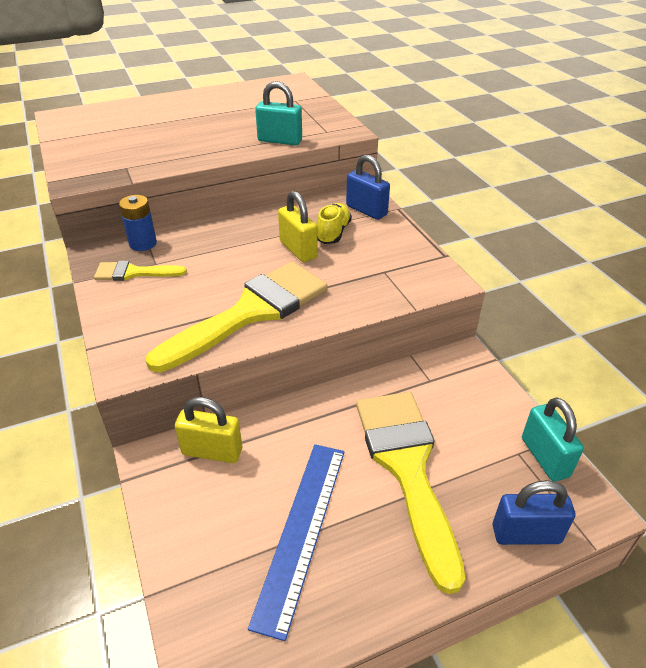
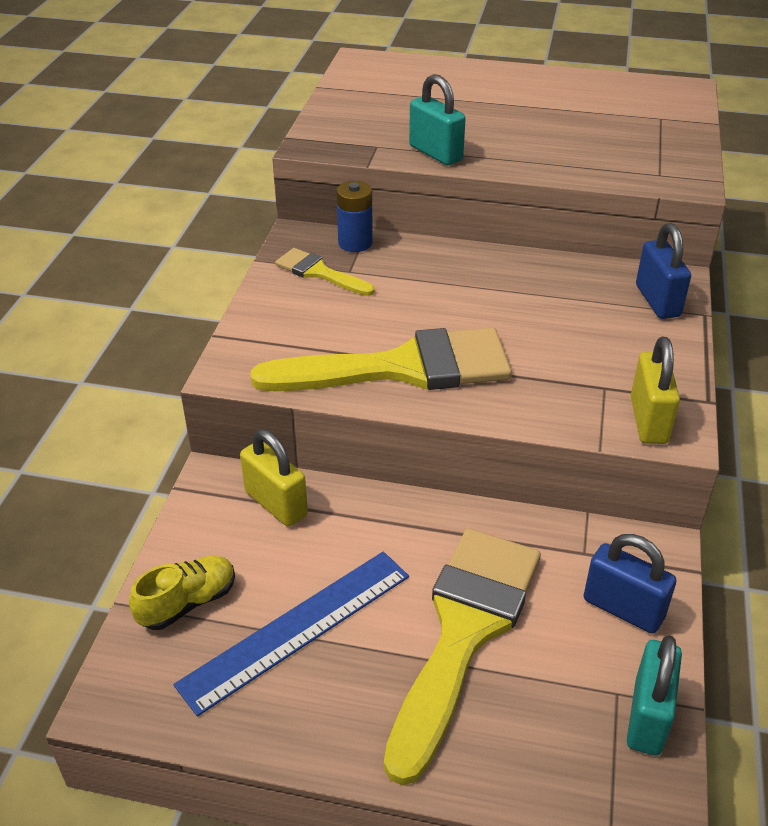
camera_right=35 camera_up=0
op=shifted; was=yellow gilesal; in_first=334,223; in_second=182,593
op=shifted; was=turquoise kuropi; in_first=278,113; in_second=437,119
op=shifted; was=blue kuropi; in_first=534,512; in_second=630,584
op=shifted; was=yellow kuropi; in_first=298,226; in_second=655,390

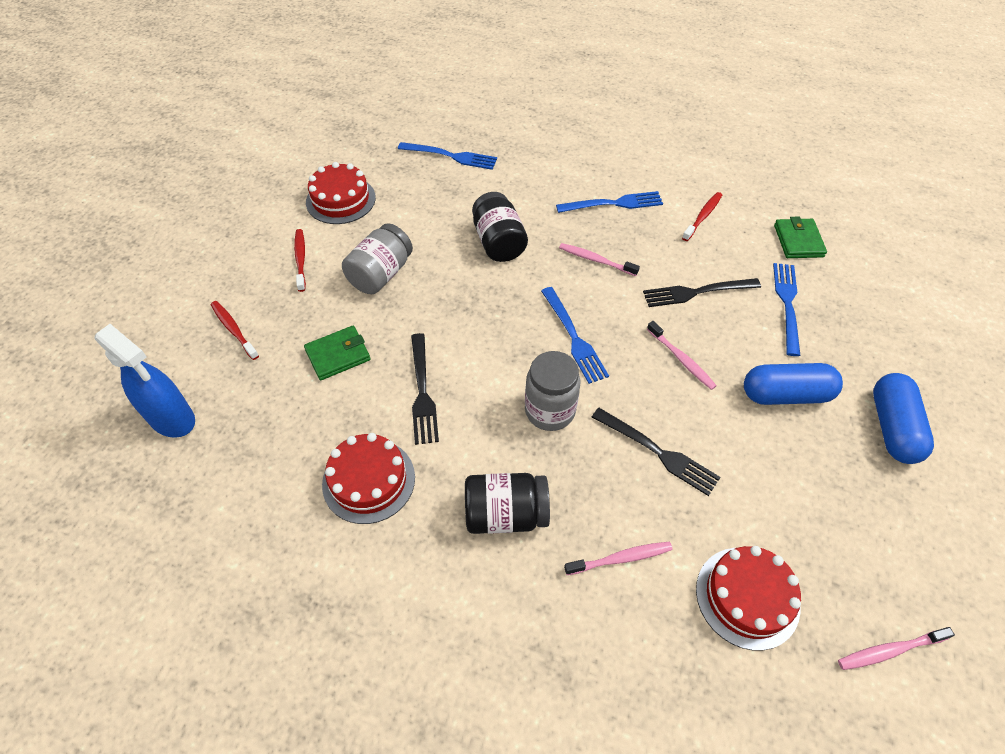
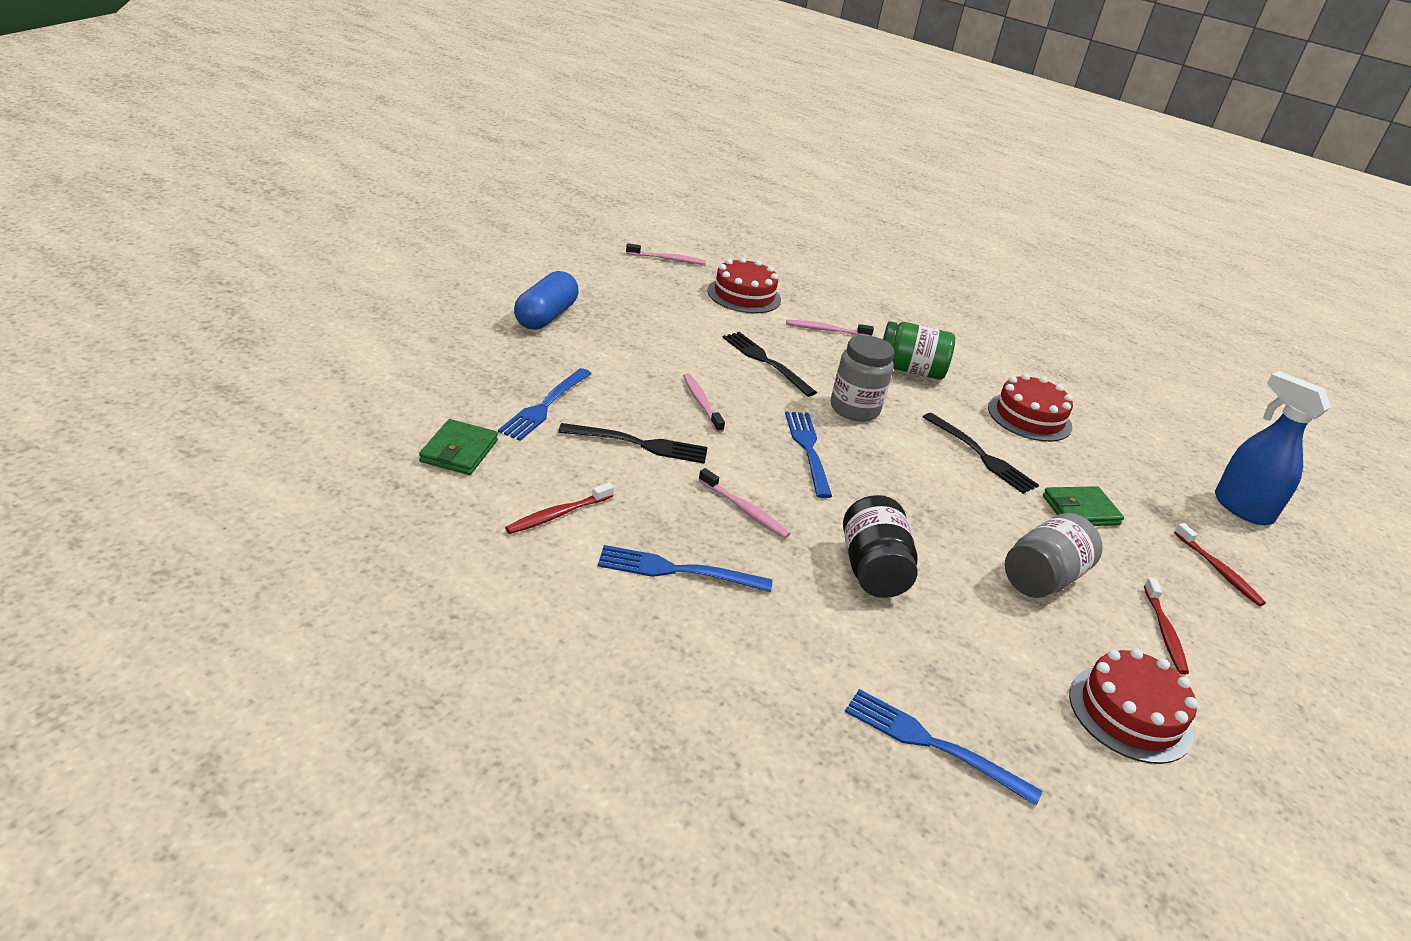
camera_right=-170 camera_up=-20
op=repainted; was=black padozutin; now=green padozutin; in_first=507,503; in_second=919,350
op=rotated; was=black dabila; in_first=425,389; in_second=981,453; clockwise=135
op=gone; was=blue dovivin; in_first=793,384

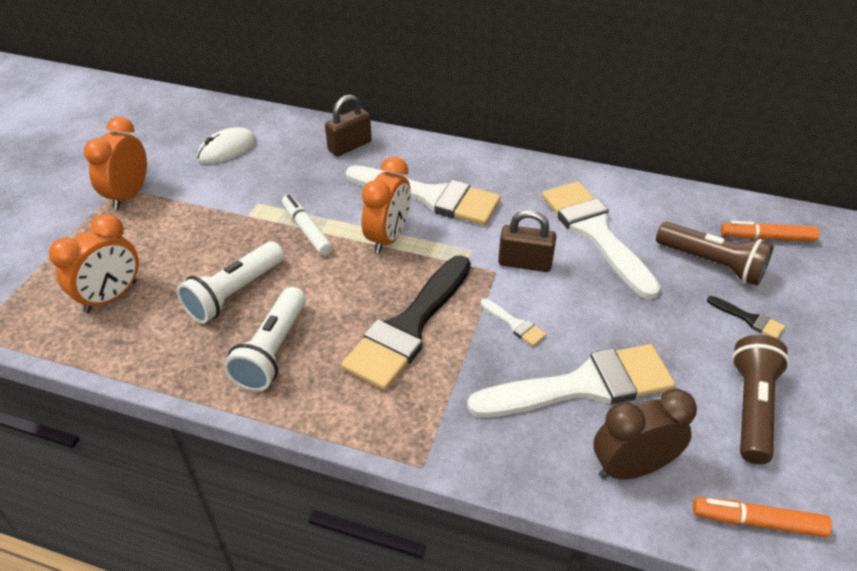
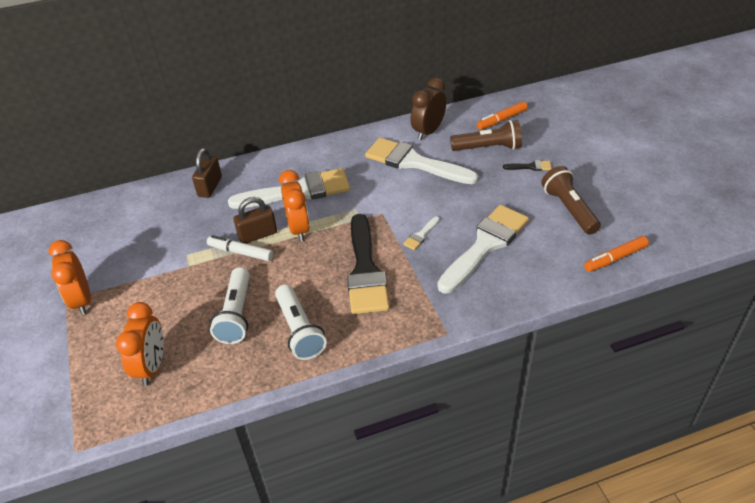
camera_right=-35 camera_up=0
op=shifted; was=brown kuropi; in_first=527,241; in_second=255,220
op=rotated; was=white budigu; in_first=514,322; in_second=421,233; clockwise=120
op=shifted; was=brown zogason; in_first=645,434; in_second=428,109
op=gone; was=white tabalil; in_first=226,145

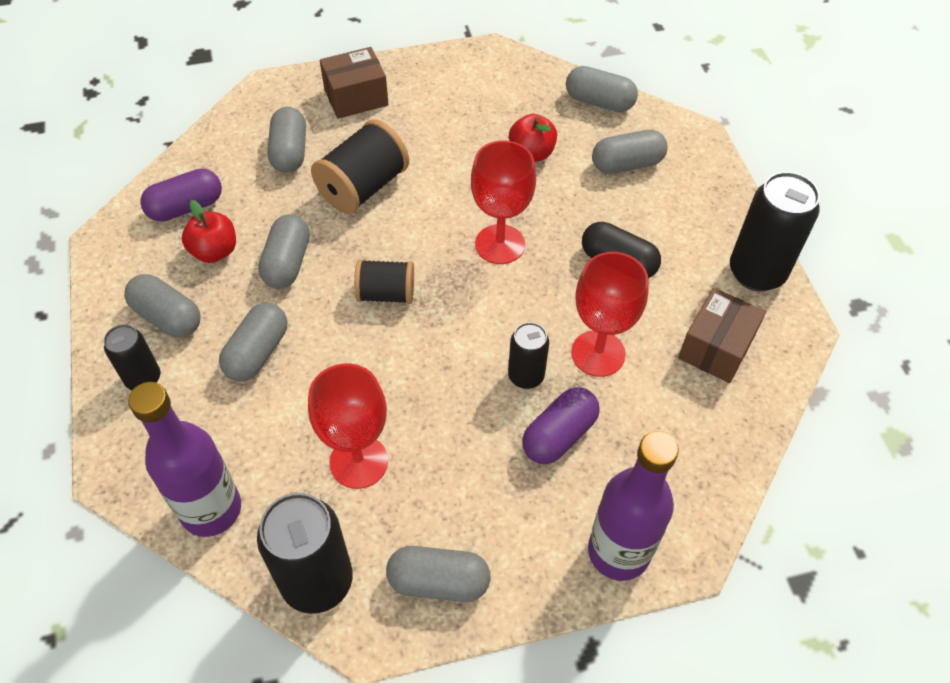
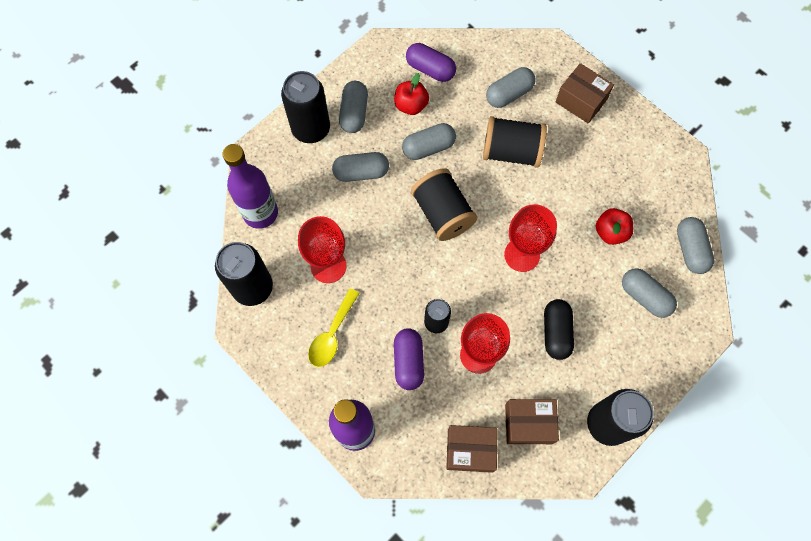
camera_right=60 camera_up=15
op=scaled; was=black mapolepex; in_first=132,357; in_second=305,107; ratio=1.74
op=new; now=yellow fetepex; in_second=334,327
op=rotated; was=purple dovivin; in_first=561,425; in_second=409,359; clockwise=75
op=scaled; was=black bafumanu; in_first=384,281; in_second=444,204; ratio=1.55
op=new; now=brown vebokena; in_second=472,449
op=gone; was=grey dovivin; in_first=438,574

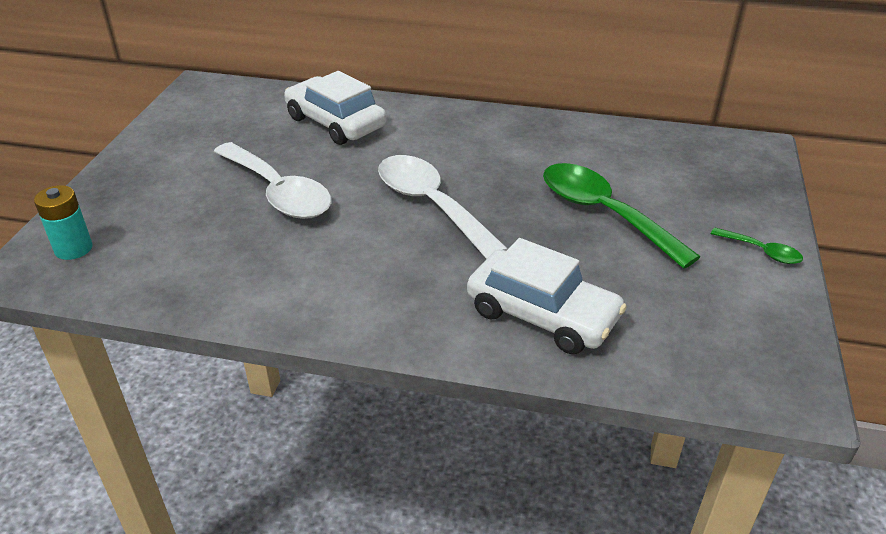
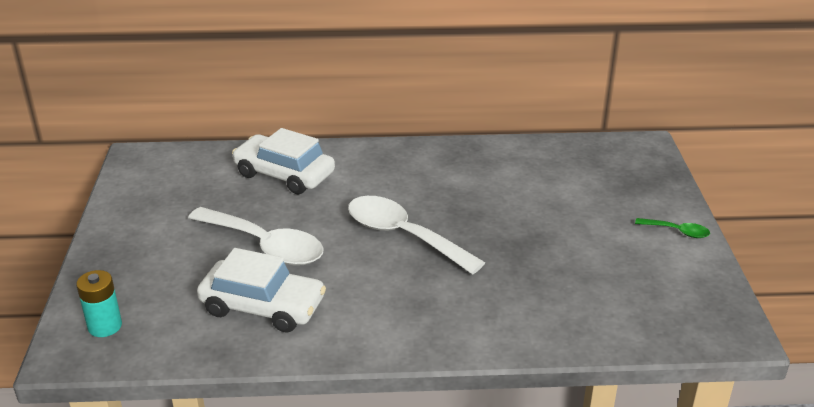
camera_right=-15 camera_up=-5
op=shifted; was=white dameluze; in_first=547,296; in_second=261,290
op=gone; was=green fetepex; in_first=621,216

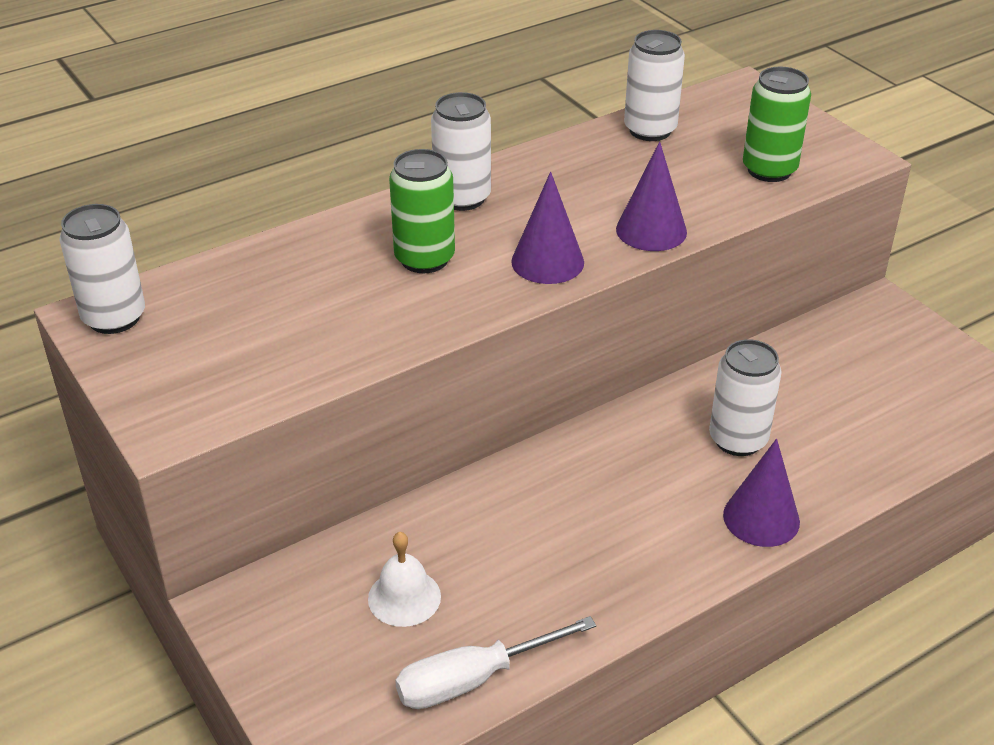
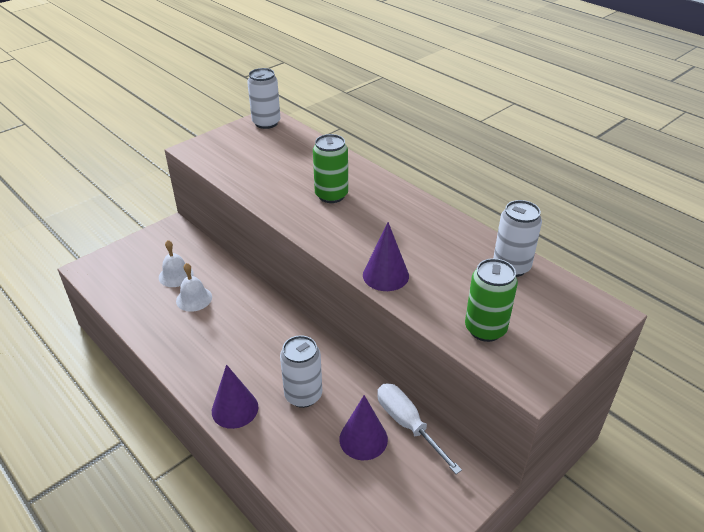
camera_right=80 camera_up=0
op=new; now=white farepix; in_second=194,287
op=shifted; was=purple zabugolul; in_first=547,228; in_second=363,427
op=shifted; was=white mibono; in_first=495,662; in_second=419,428
op=gone; was=white mapolepex; in_first=461,151

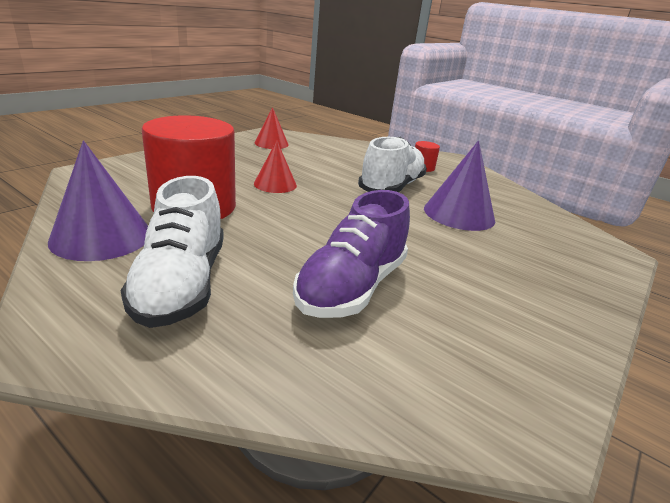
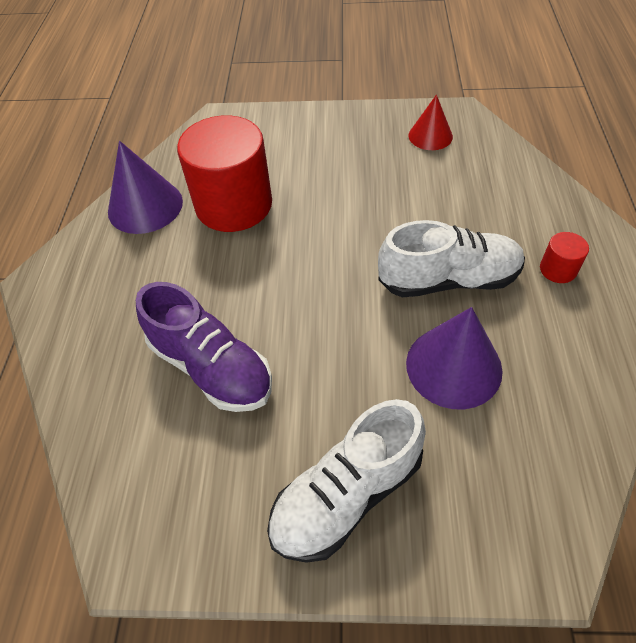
camera_right=60 camera_up=25
op=rotated; was=purple gilesal; in_first=351,254; in_second=204,347; clockwise=-135
op=shifted; was=white gilesal; in_first=172,252; in_second=346,481
op=gone; was=red zabugolul; in_first=275,166

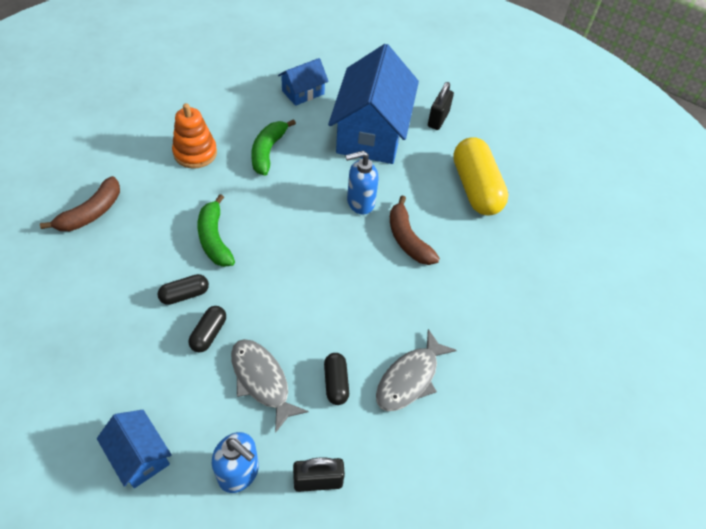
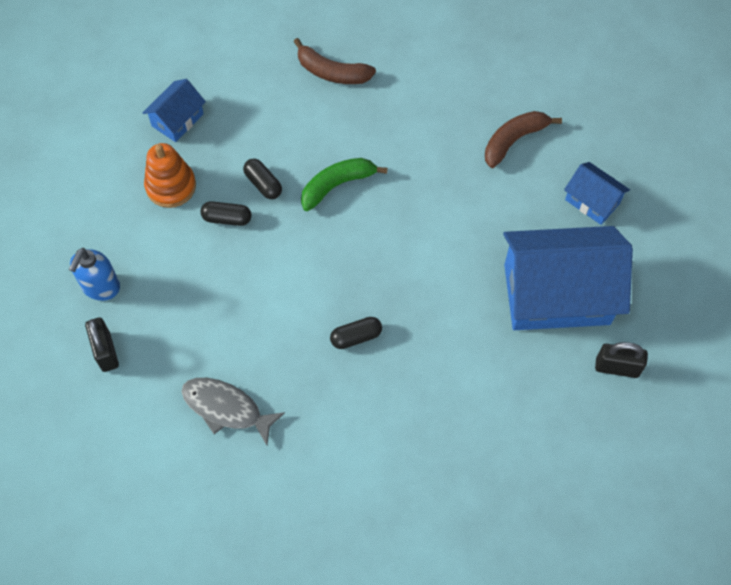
camera_right=80 camera_up=10
op=shifted; was=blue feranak; in_first=134,449; in_second=174,110
op=shifted; was=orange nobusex; in_first=194,135; in_second=170,175
op=shifted; was=black dovivin; in_first=336,379; in_second=356,333
op=shifted; was=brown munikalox; in_first=415,230; in_second=523,139
op=gone; was=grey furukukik; in_first=270,386
op=gone; was=green munikalox; in_first=273,147
op=gone; was=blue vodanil; in_first=362,182
op=gone; was=yellow dovivin; in_first=481,176

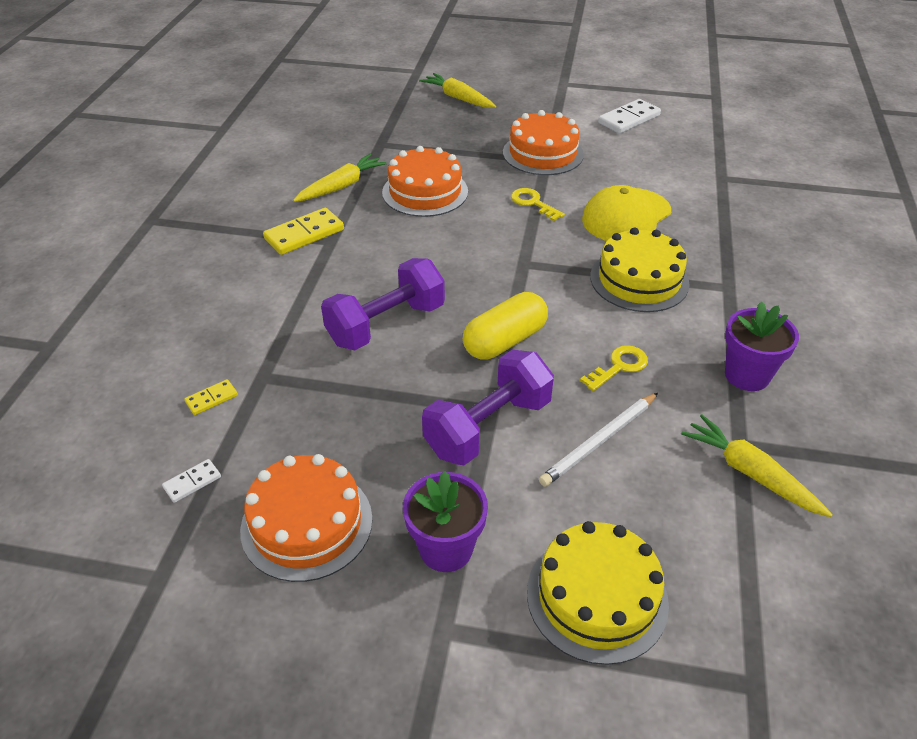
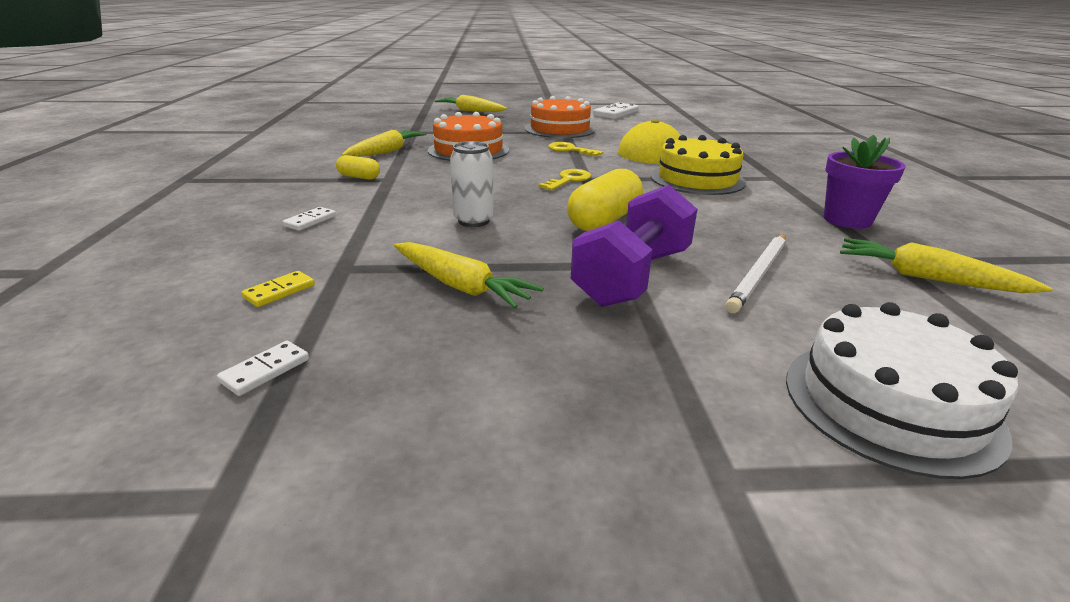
camera_right=-15 camera_up=-15
op=new; now=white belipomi; in_second=309,219
op=swapped; was=yellow belipomi; now=yellow dovivin; in_first=303,231; in_second=358,167
op=new; now=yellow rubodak; in_second=469,275
op=swapped; was=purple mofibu; now=white mapolepex; in_first=383,304; in_second=472,184
op=shifted; was=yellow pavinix; in_first=614,368; in_second=565,180
op=repainted; was=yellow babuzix; now=white babuzix; in_first=598,593; in_second=902,390
op=gone; was=orange babuzix; in_first=306,518
op=gone; was=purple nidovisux; in_first=445,521

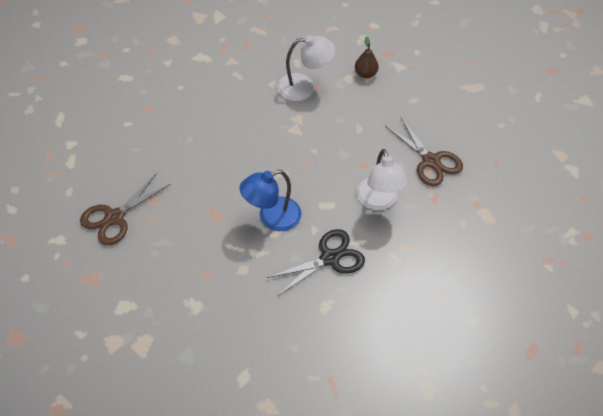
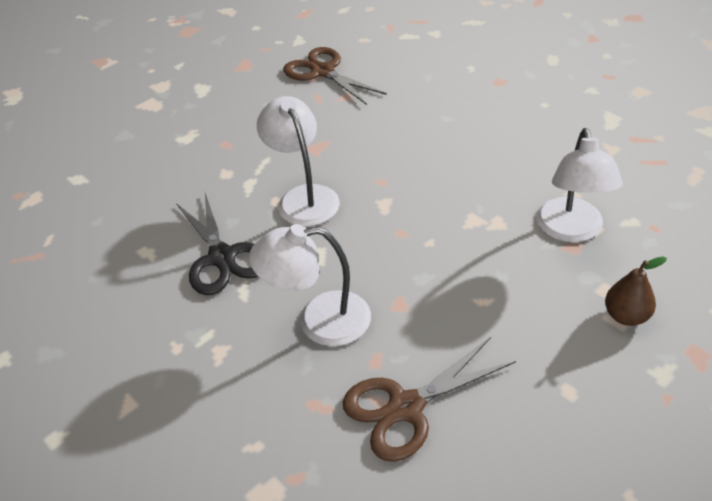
camera_right=100 camera_up=-10
op=repainted; was=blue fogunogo; now=white fogunogo; in_first=270,200; in_second=298,161

